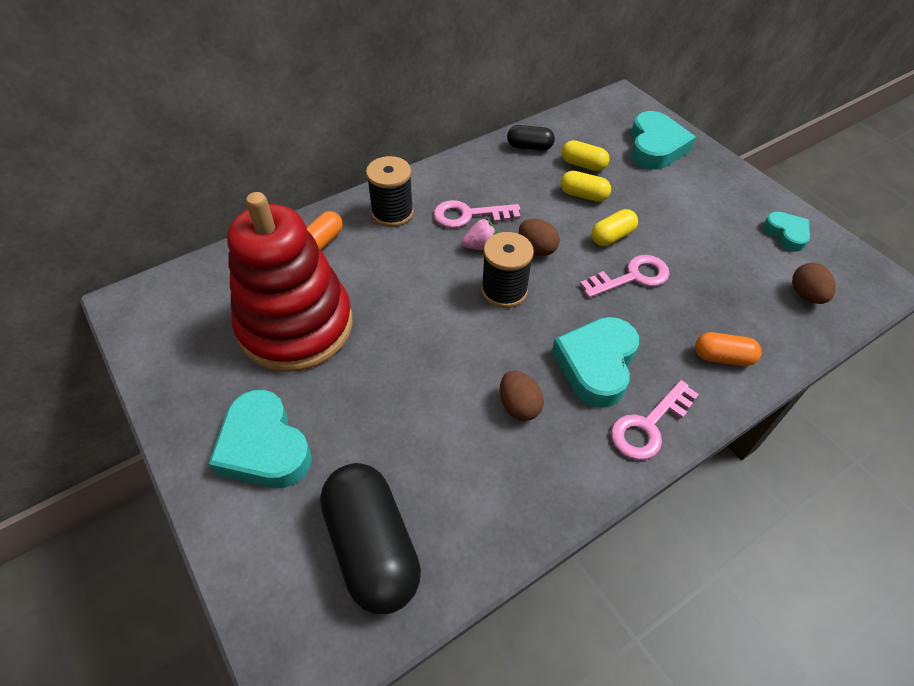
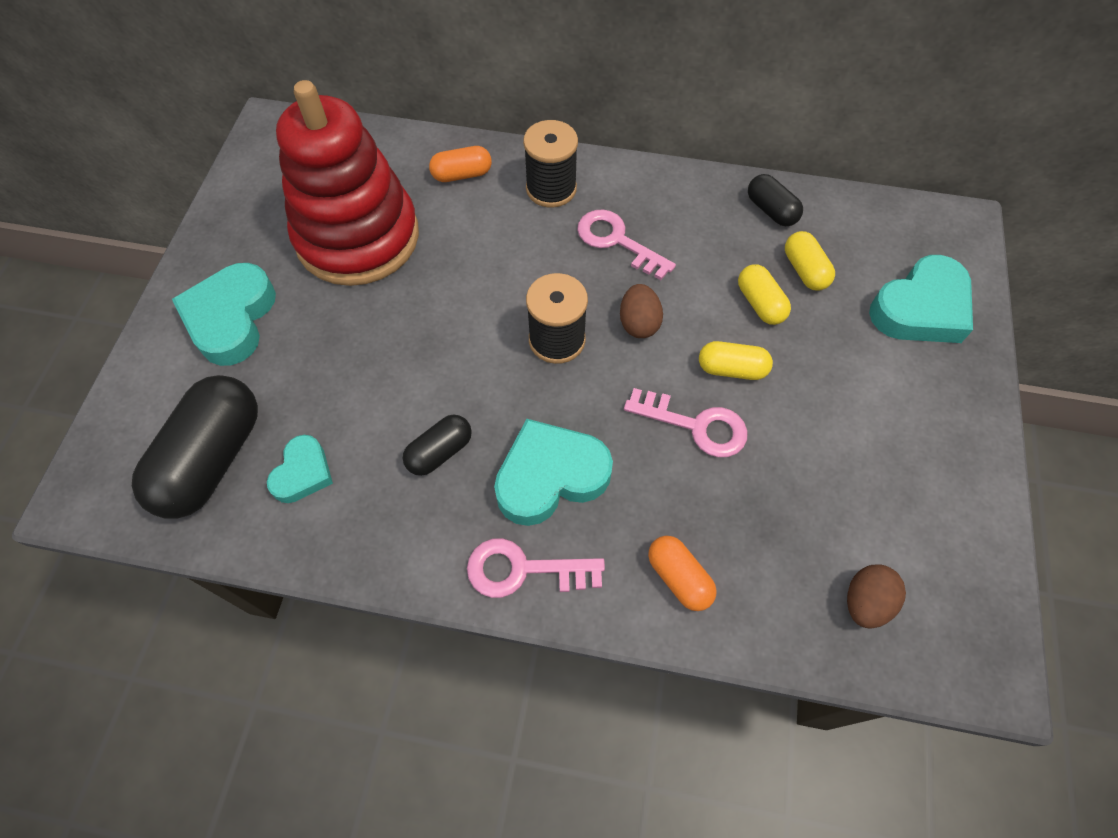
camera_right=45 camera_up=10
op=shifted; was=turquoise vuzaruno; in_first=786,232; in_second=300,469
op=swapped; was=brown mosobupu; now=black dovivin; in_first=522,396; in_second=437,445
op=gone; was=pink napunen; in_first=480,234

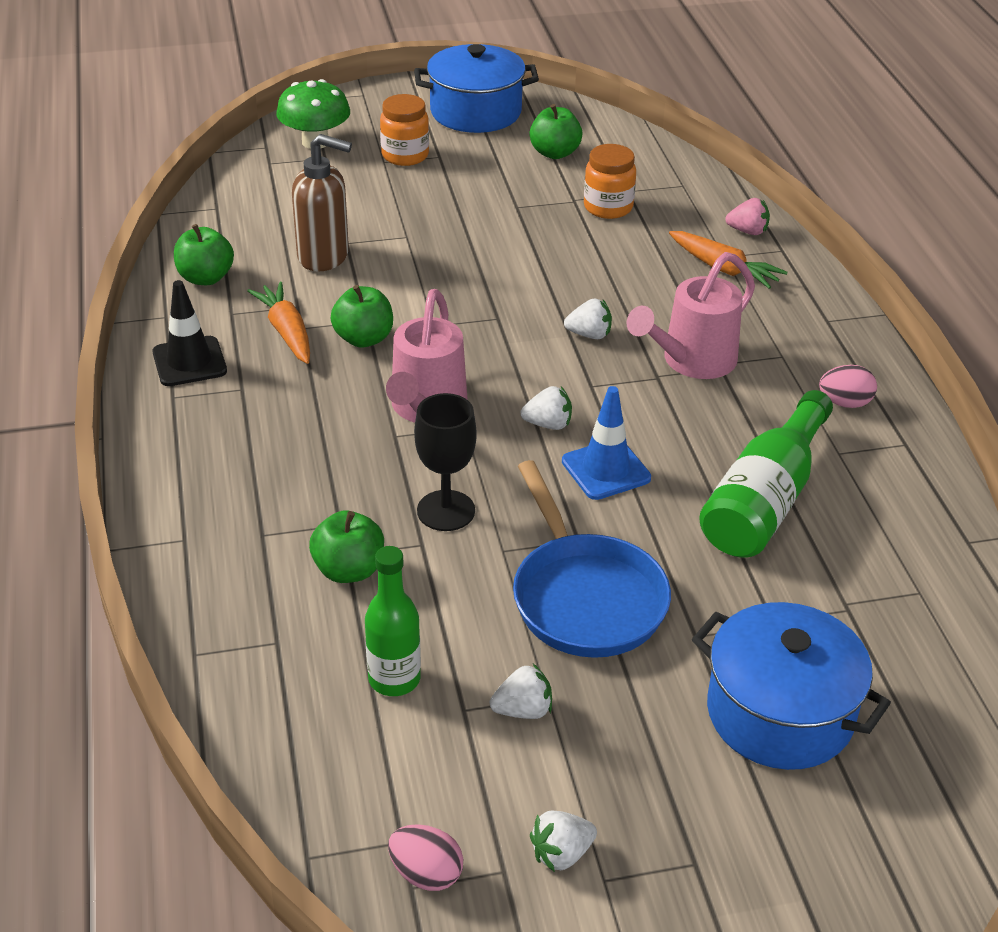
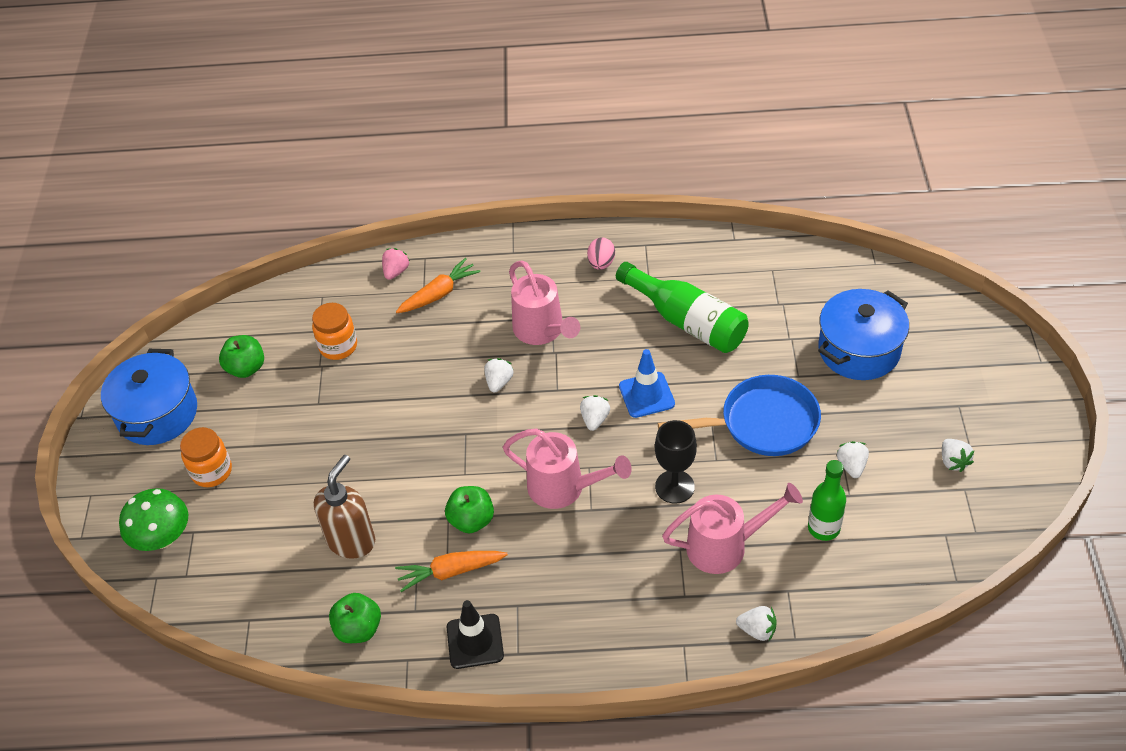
camera_right=-75 camera_up=10
op=swapped; was=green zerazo; now=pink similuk; in_first=346,547; in_second=732,528
op=new; now=white napunen; in_second=756,623
op=gone; was=pink mosobupu; in_first=425,857

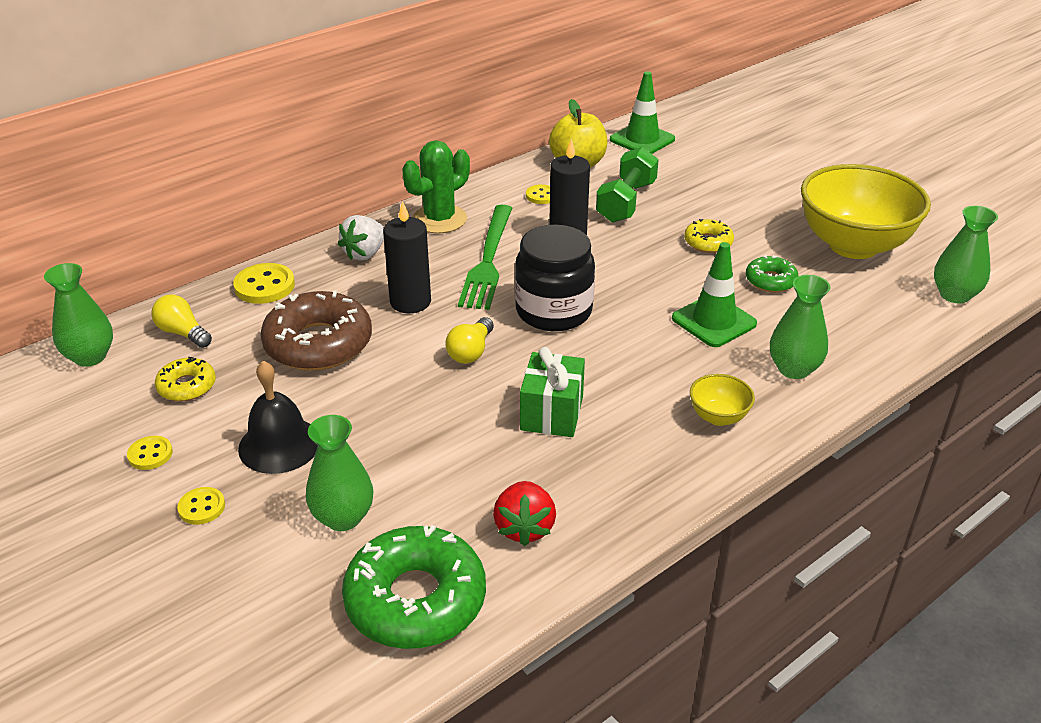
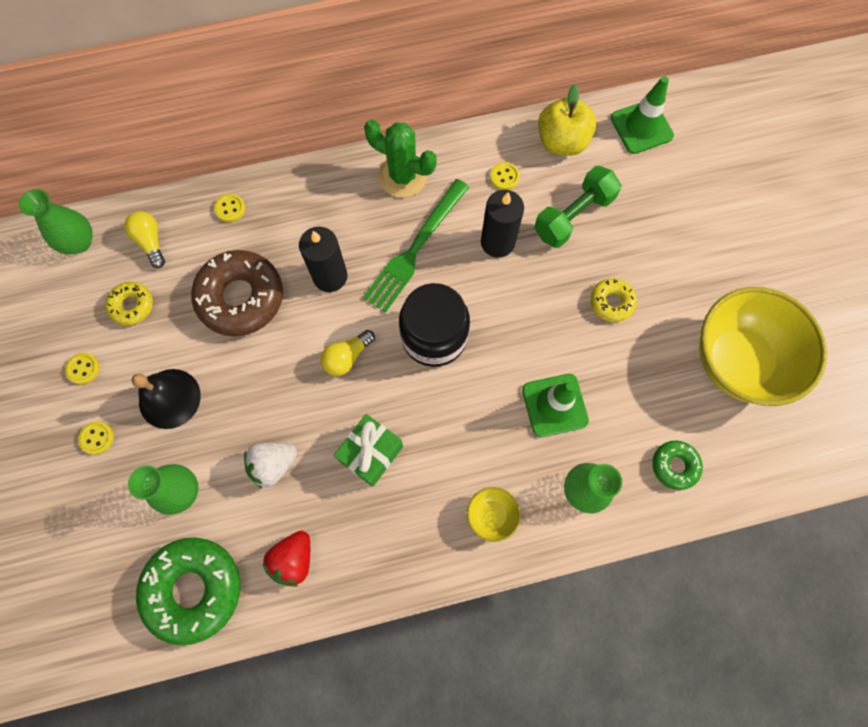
camera_right=25 camera_up=35
op=scaled; was=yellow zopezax; in_first=264,283; in_second=229,208; ratio=0.6
op=shifted; was=white napunen; in_first=361,238; in_second=270,465
op=rotated; was=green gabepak; in_first=436,186; in_second=400,159; clockwise=45
op=shifted; was=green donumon; in_first=772,273; in_second=677,465
op=gone; was=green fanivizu; in_first=966,254

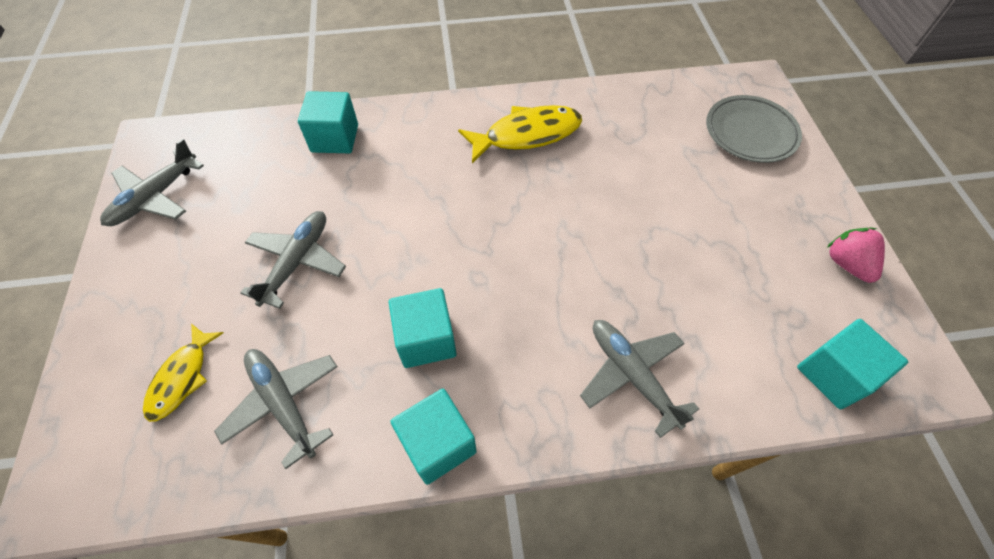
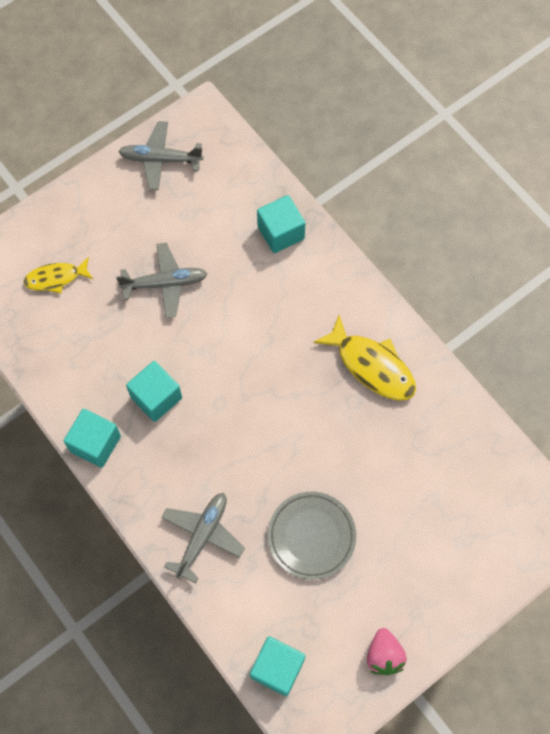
camera_right=60 camera_up=10
op=shifted; was=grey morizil; in_first=754,129; in_second=312,536
op=rotated; was=pink napunen; in_first=856,255; in_second=387,651; clockwise=135
op=gone; was=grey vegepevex; in_first=276,409

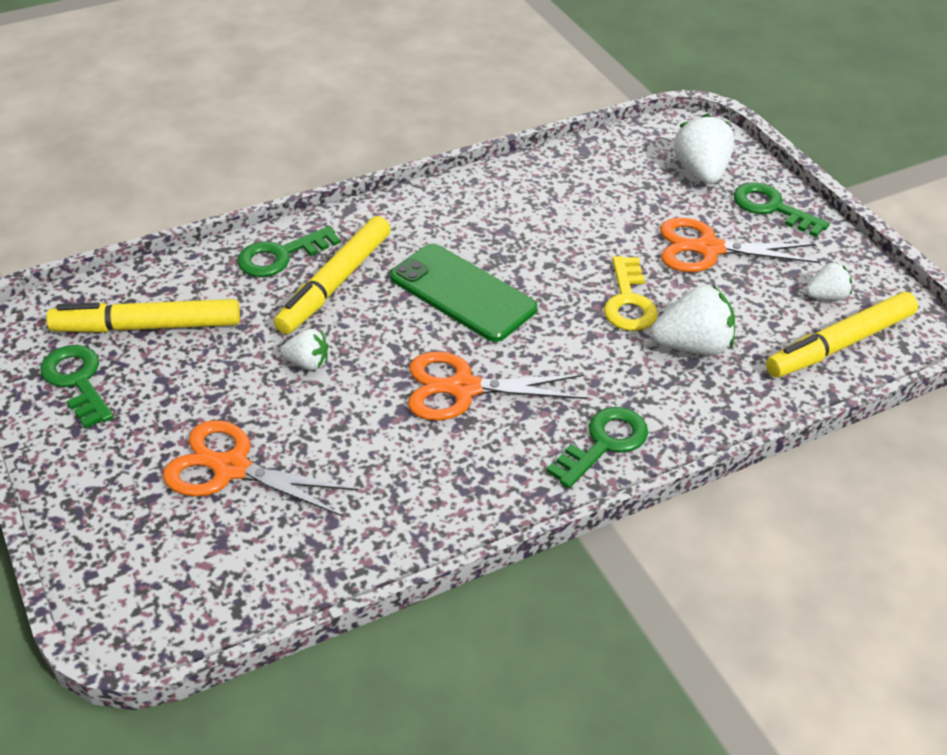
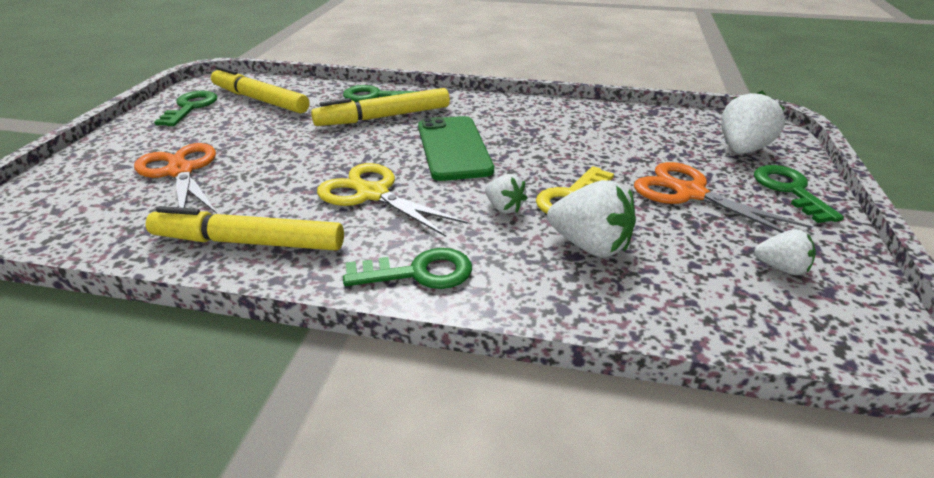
camera_right=40 camera_up=-10
op=shifted; was=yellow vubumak; in_first=842,335; in_second=245,228
op=repainted; was=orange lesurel; now=yellow lesurel; in_first=497,386; in_second=392,200
op=shifted; was=white napunen; in_first=304,349; in_second=506,194

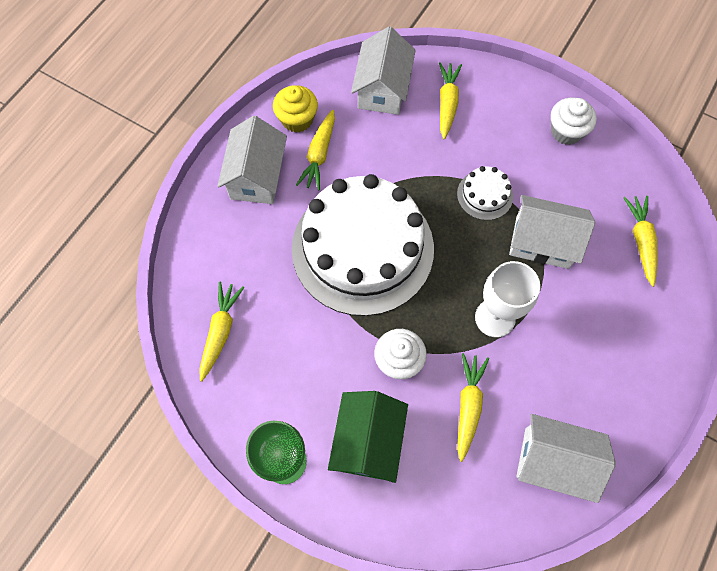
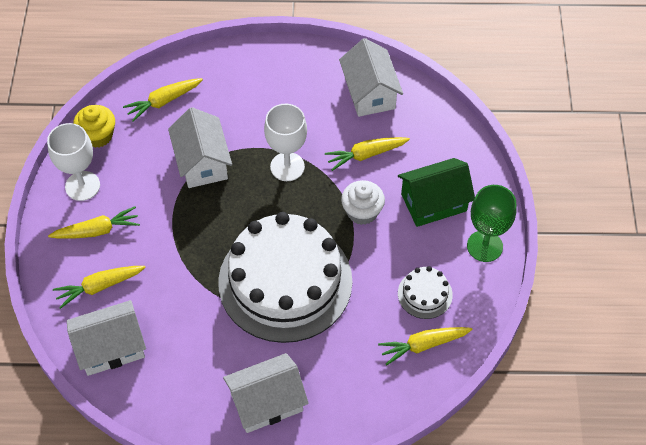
camera_right=-120 camera_up=-10
op=swapped; was=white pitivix; now=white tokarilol; in_first=574,121; in_second=73,162
op=shifted; was=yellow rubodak; in_first=315,150; in_second=94,222
op=shifted; was=yellow pitivix; in_first=295,109; in_second=94,126
op=shifted; was=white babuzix; in_first=485,193; in_second=425,292

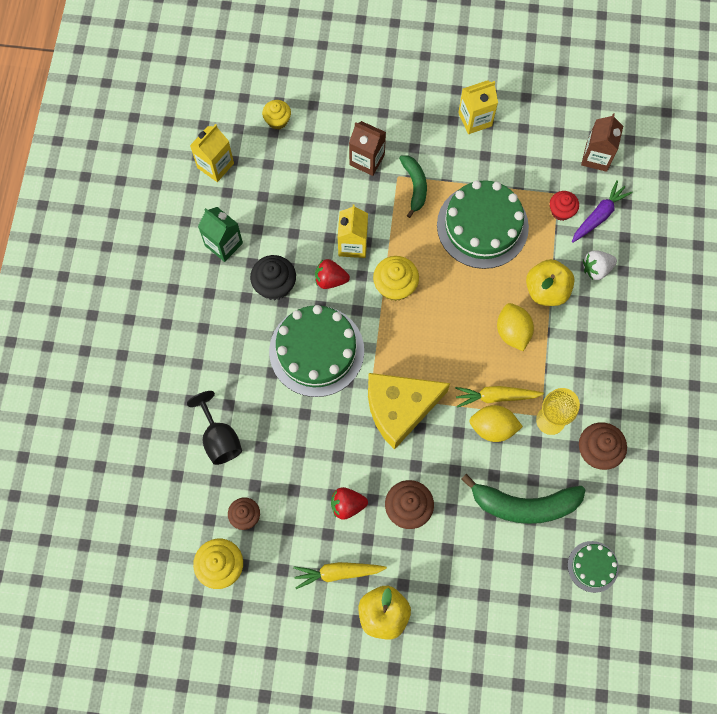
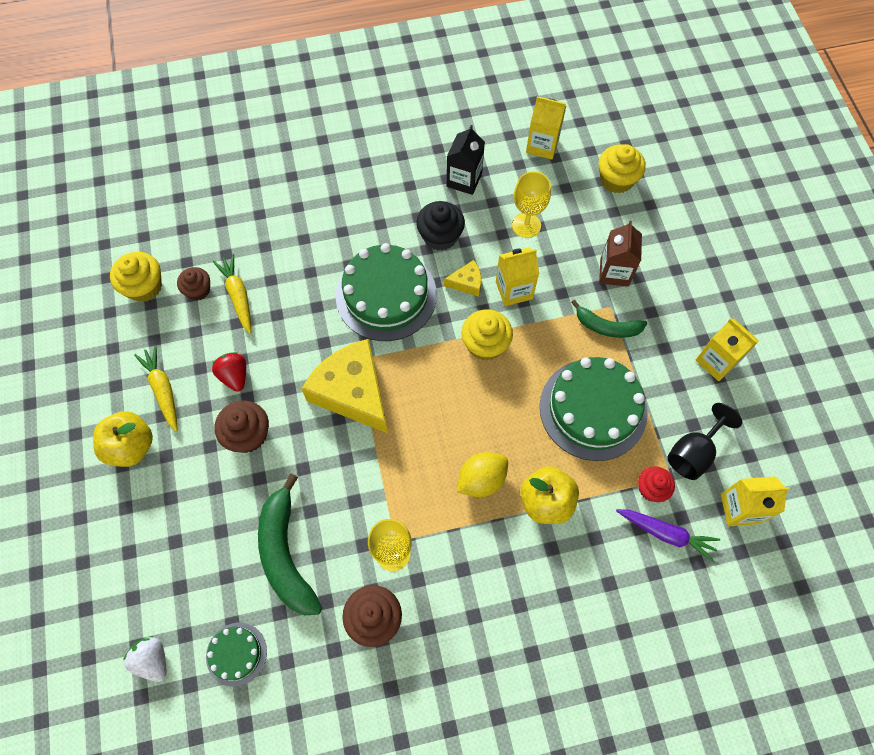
camera_right=70 camera_up=-5
op=shifted; was=white napunen; in_first=600,265; in_second=144,659
op=shifted; was=yellow rubodak; in_first=499,397; in_second=232,294
op=swapped; was=red napunen; now=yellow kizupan; in_first=332,274; in_second=462,278
op=repainted; was=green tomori; now=black tomori; in_first=220,234; in_second=466,160
op=new; now=yellow tokarilol; in_second=531,204
op=rotated; was=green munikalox; in_first=413,186; in_second=609,319; clockwise=45
op=scaled; was=yellow pitivix; in_first=276,115; in_second=622,168; ratio=1.5
op=shifted; was=black tokarilol; in_first=214,428; in_second=704,441
op=repainted; was=brown tomori; now=yellow tomori; in_first=602,142; in_second=755,501
op=gone; was=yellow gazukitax; in_first=496,423

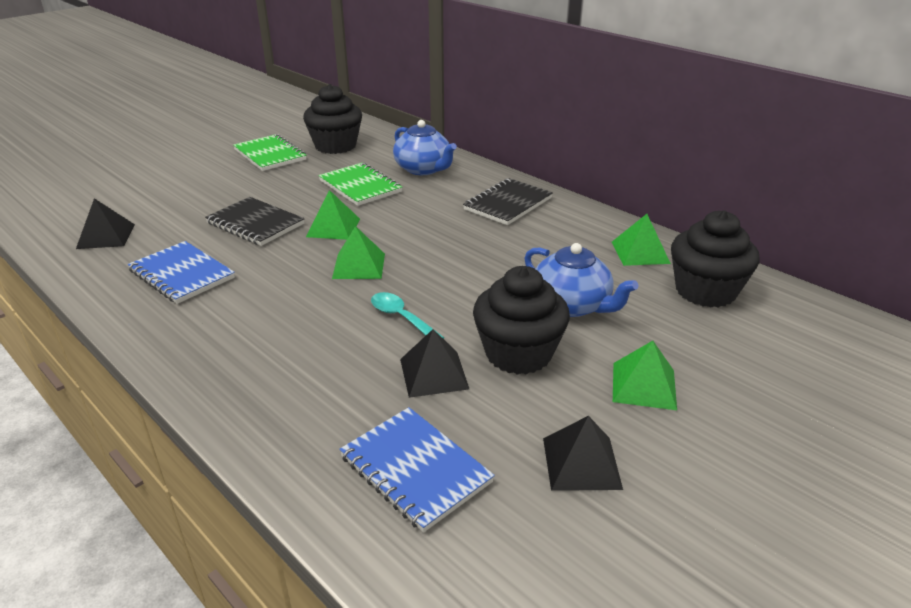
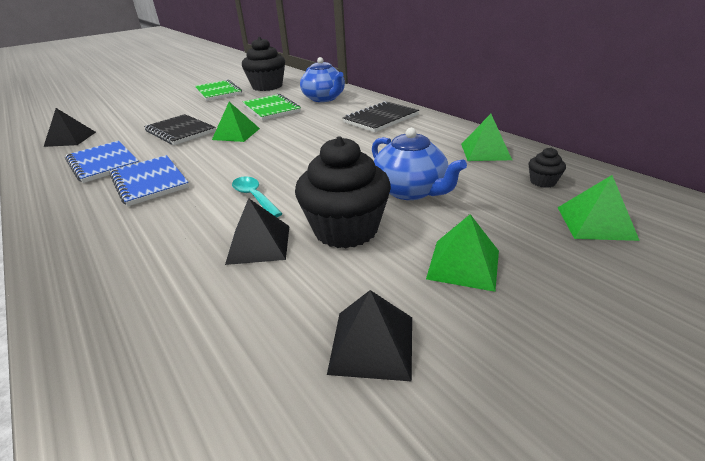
camera_right=10 camera_up=0
op=shifted; was=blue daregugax; in_first=417,470; in_second=149,180
op=scaled; was=black pitivix; in_first=715,259; in_second=547,167; ratio=0.43
op=shifted; was=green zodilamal; in_first=358,252; in_second=598,208

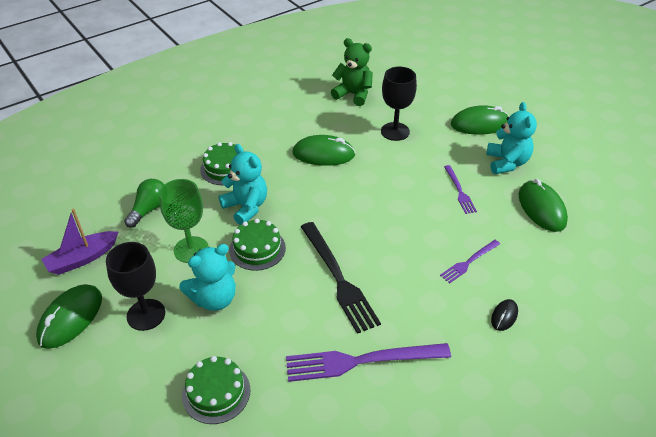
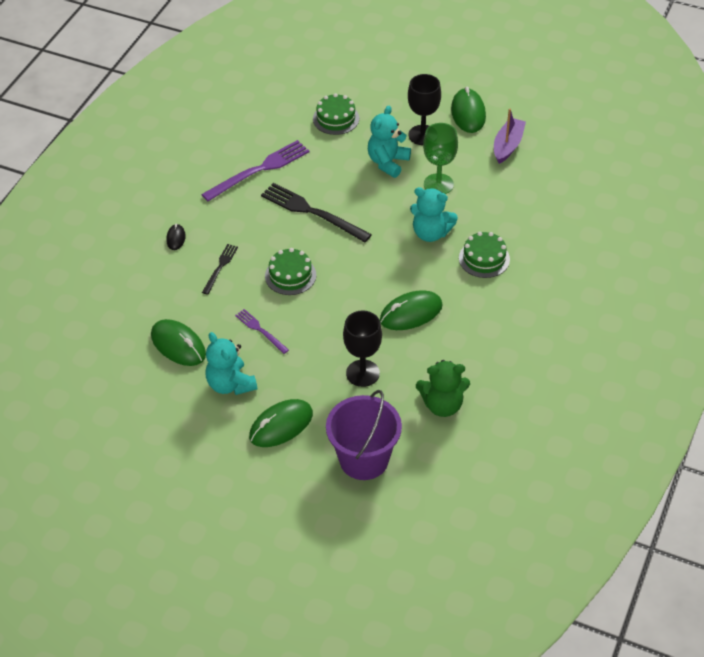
camera_right=150 camera_up=5
op=repainted; was=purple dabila; now=black dabila; in_first=470,262; in_second=220,269
op=shifted; was=green babuzix; in_first=257,245; in_second=290,271
op=new; now=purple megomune; in_second=364,435
op=gone; was=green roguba; in_first=144,203

